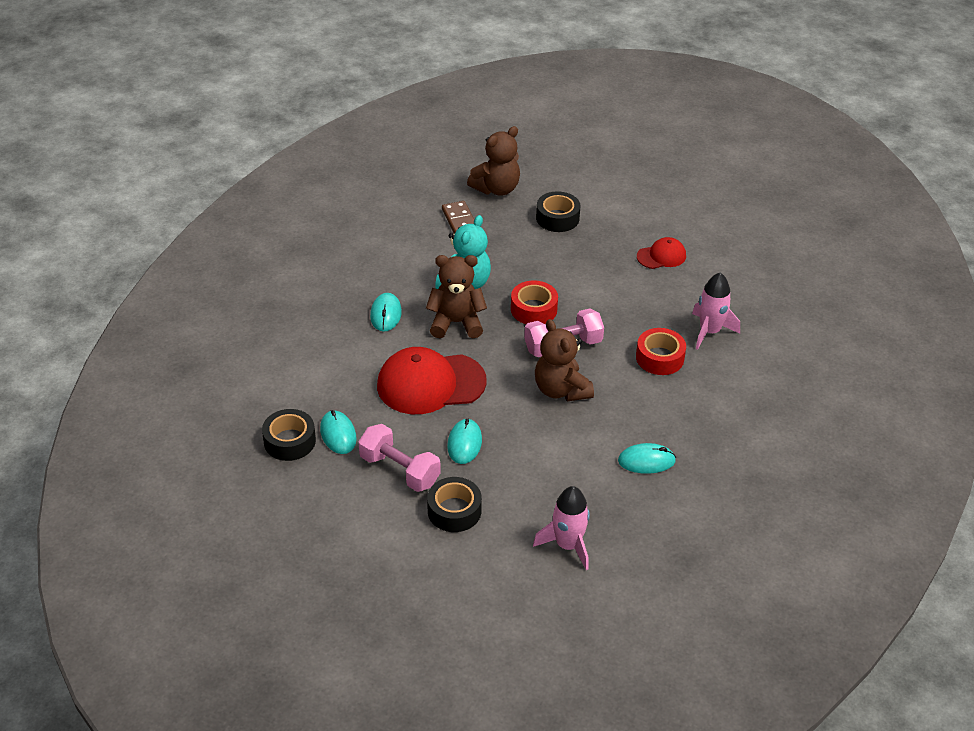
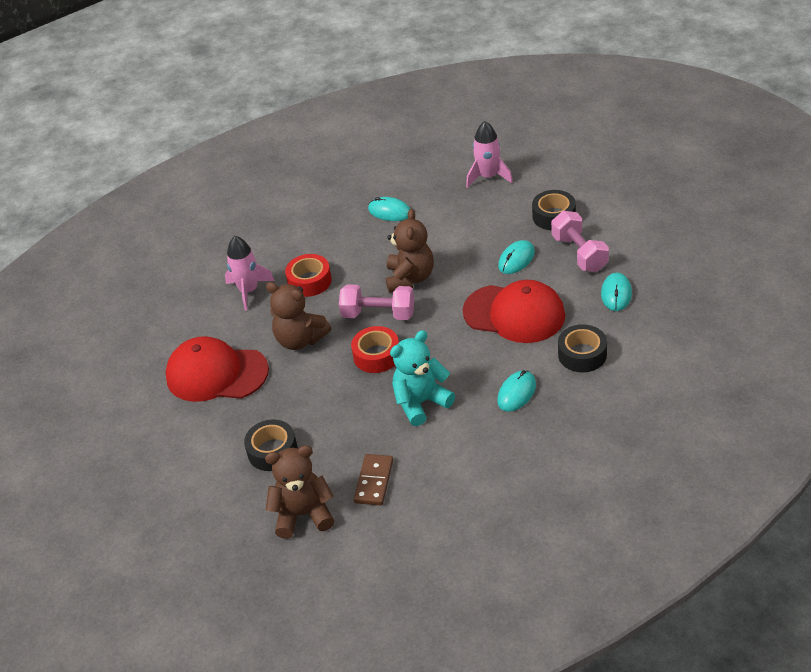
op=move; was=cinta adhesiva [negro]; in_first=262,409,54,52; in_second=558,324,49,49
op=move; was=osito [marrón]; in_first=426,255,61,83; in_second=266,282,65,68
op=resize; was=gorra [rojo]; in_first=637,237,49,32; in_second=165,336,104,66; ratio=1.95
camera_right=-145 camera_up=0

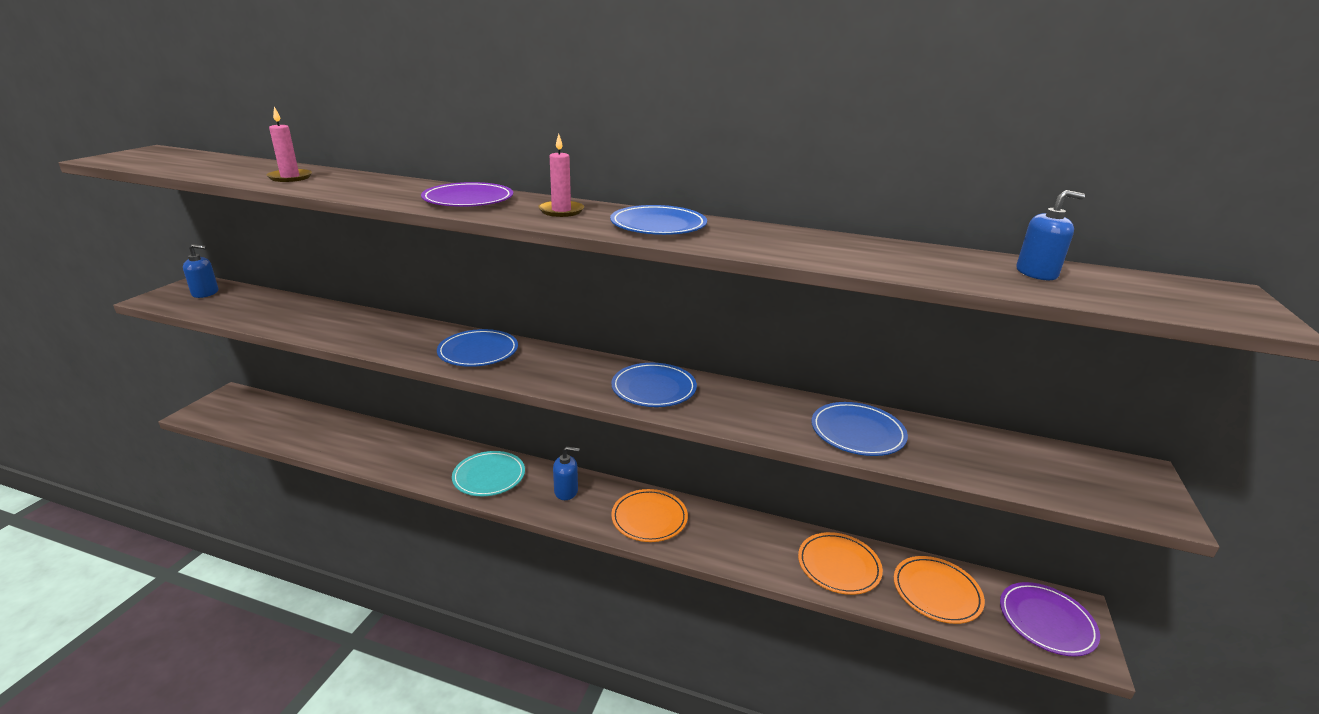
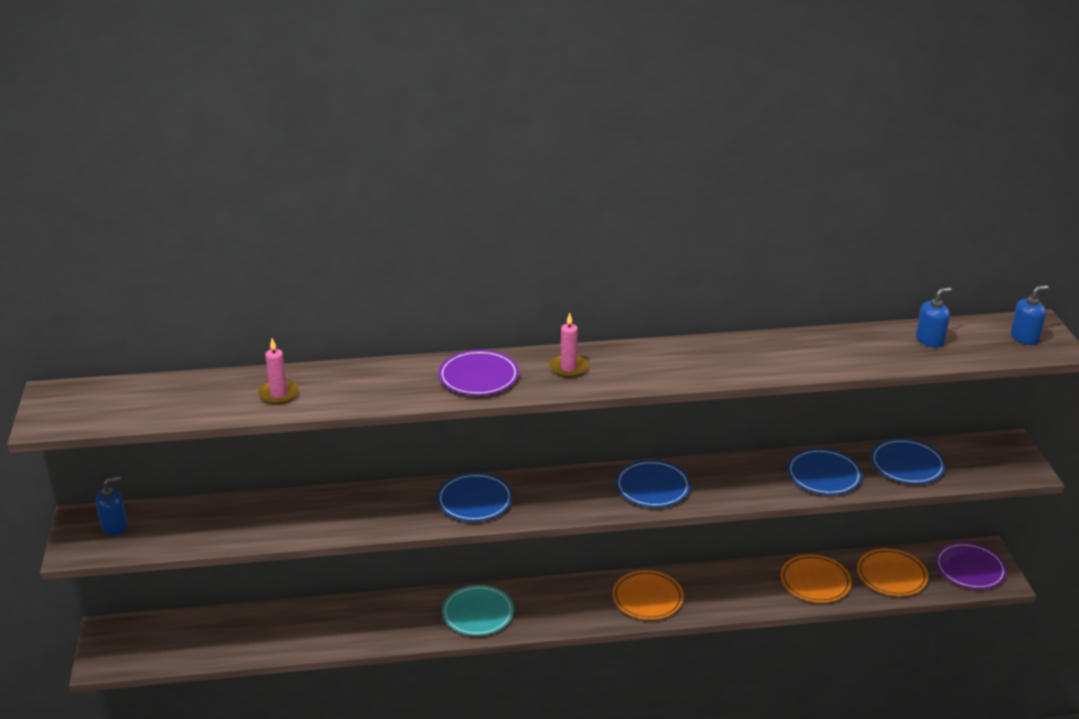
op=move; was=dispensador de jabón [azul]; in_first=553,446,27,54; in_second=1011,285,37,60
op=move; was=plato [azul]; in_first=610,205,97,30; in_second=871,439,75,45
camera_right=-25 camera_up=5

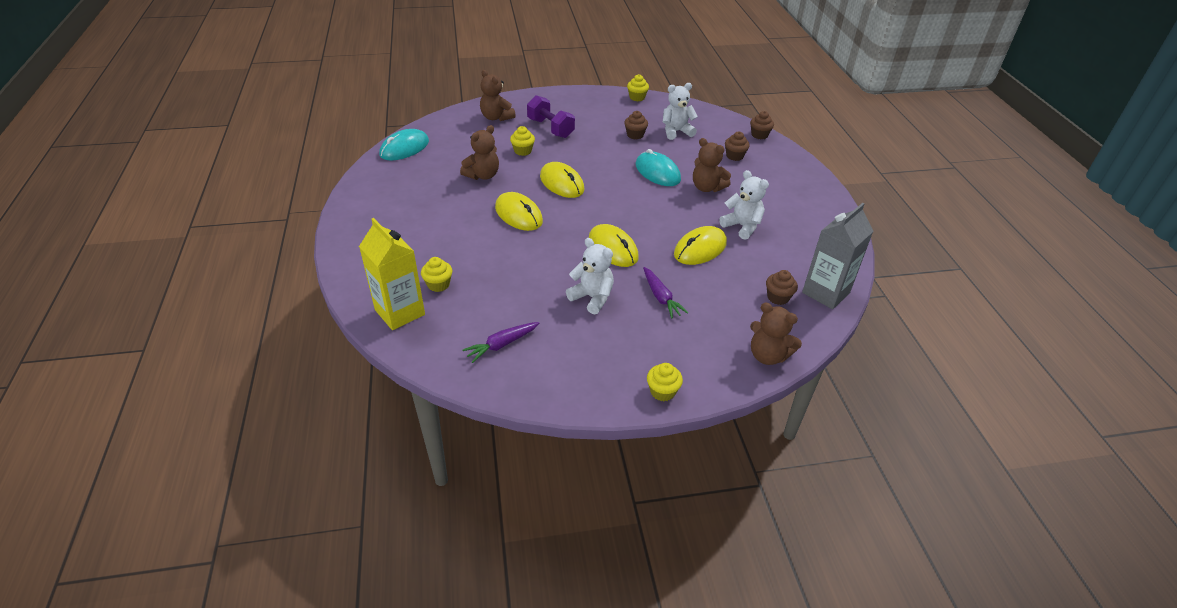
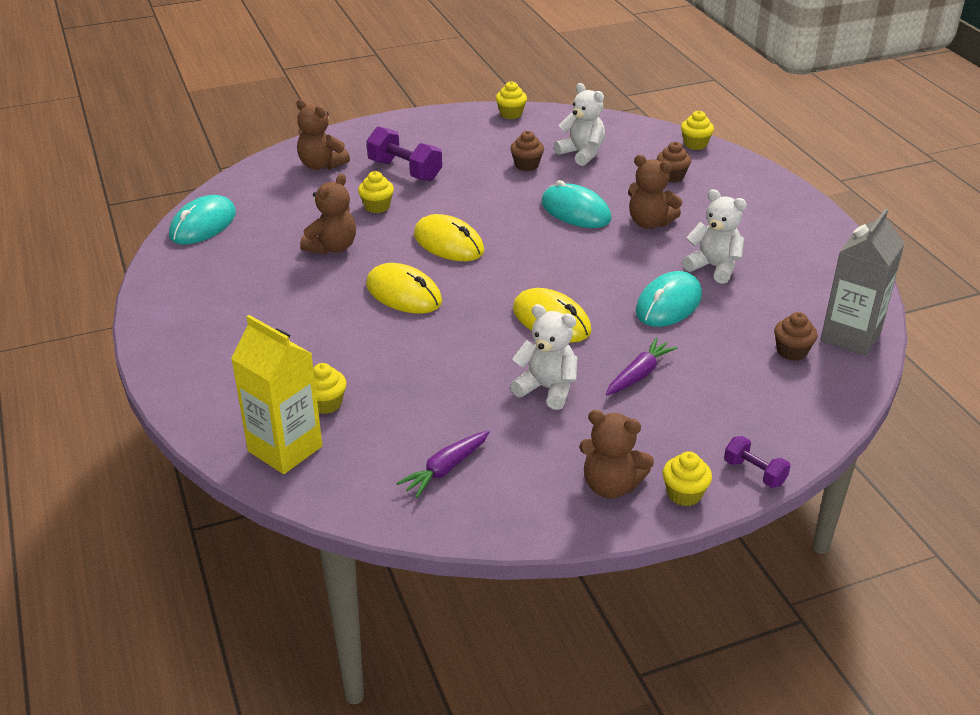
op=insert; now=mancuerna [morado]; in_second=724,436,67,52
op=move; was=osito [marrón]; in_first=750,303,52,62; in_second=579,410,75,89
op=recolor; was=ratón [amarillo]; now=ratón [turquesa]; in_first=674,226,53,39; in_second=635,271,67,56
op=recolor; was=magdalena [marrón]; now=magdalena [amarillo]; in_first=750,111,24,29; in_second=681,111,33,39
op=rotate; was=zanahoria [morado]; in_first=643,267,46,51; in_second=606,338,72,57; clockwise=-105
op=rotate; was=osito [blanco]; in_first=663,83,35,57; in_second=554,83,51,83; clockwise=75
camera_right=-10 camera_up=-5

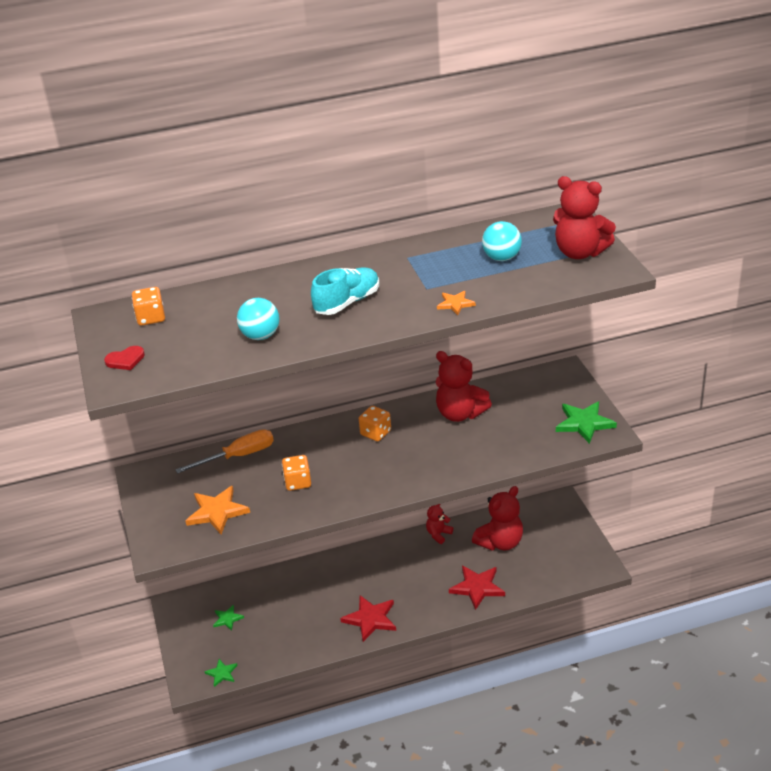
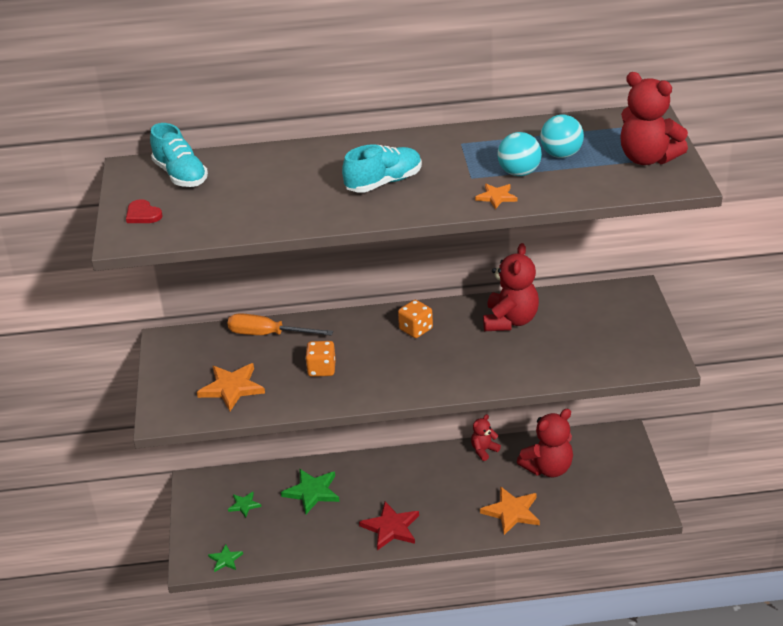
op=move; was=pelota [turquesa]; in_first=237,298,42,42; in_second=497,132,45,44
op=move; was=estrella [verde]; in_first=556,401,61,43; in_second=281,469,59,45
op=replace; was=dado [naranja]; now=zapato [turquesa]; in_first=132,287,33,39; in_second=150,123,58,64
op=recolor; was=estrella [rojo]; now=estrella [naranja]; in_first=449,566,56,44; in_second=480,486,60,49
op=rotate; was=corazón [rojo]; in_first=104,346,41,24; in_second=126,199,36,24; clockwise=60
op=rotate; was=destornillador [naranja]; in_first=175,429,99,44; in_second=227,313,106,23; clockwise=-150
op=rotate; was=osito [rojo]; in_first=435,351,57,71; in_second=483,243,56,88; clockwise=-120
camera_right=10 camera_up=0

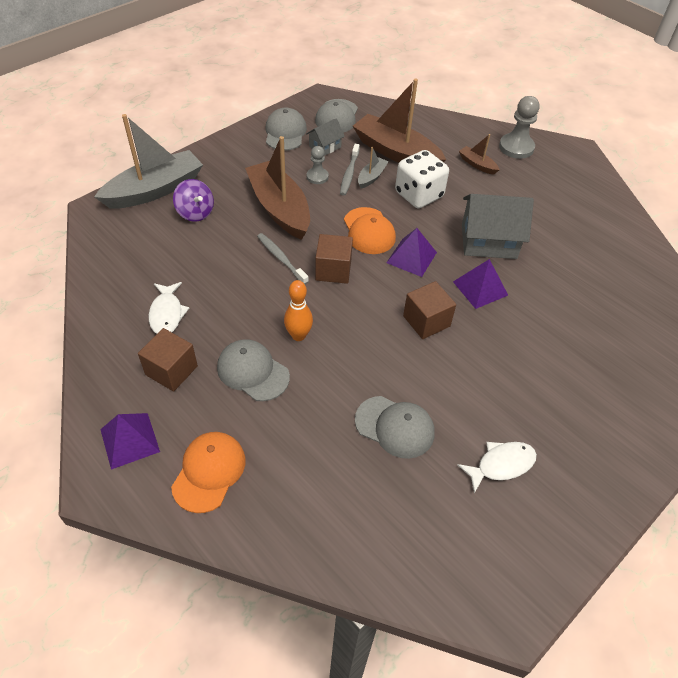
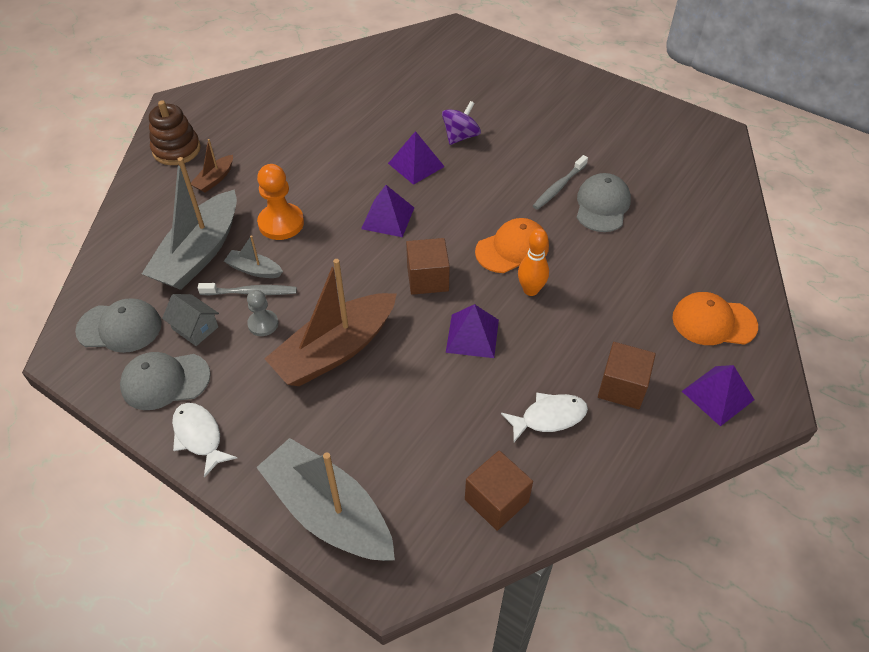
op=delete; was=gorra [gris]; in_first=217,339,73,62
op=delete; was=casa [gris]; in_first=462,194,72,65
op=insert; now=pirámide [morado]; in_second=446,304,53,54
op=move; was=peonza [morado]; in_first=173,179,41,43; in_second=442,101,39,44
op=move; was=cepillo de dientes [gris]; in_first=257,233,52,52; in_second=533,155,55,55
op=move; was=gorra [naranja]; in_first=344,207,52,47; in_second=475,218,74,55
op=move; was=cubo [marrón]; in_first=403,281,53,58; in_second=465,450,68,81
op=move; was=pez [blanco]; in_first=458,442,79,51; in_second=172,403,65,75
op=replace; was=dado [blanco]; now=peón [naranja]; in_first=395,150,54,58; in_second=257,164,47,76
op=replace; was=peón [gris]; now=juguete apilable [marrón]; in_first=499,96,41,63; in_second=149,100,52,65
op=recolor; was=barco [marrón]; now=barco [gris]; in_first=353,79,93,84; in_second=142,157,95,133
camera_right=-100 camera_up=0

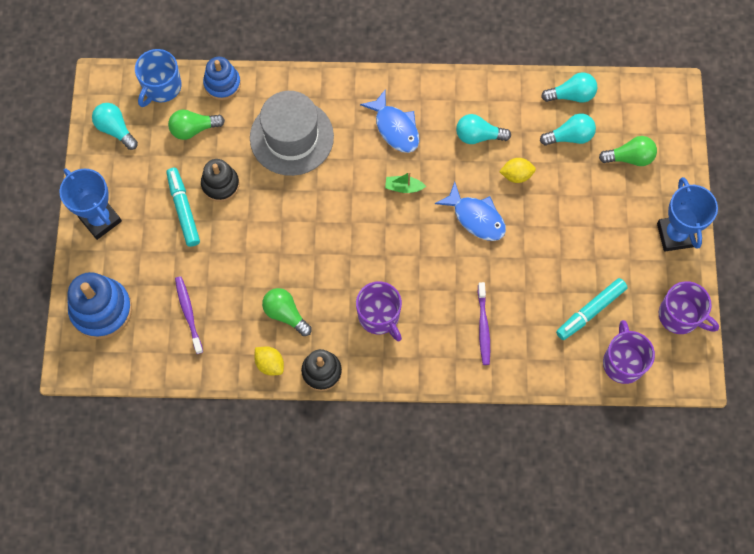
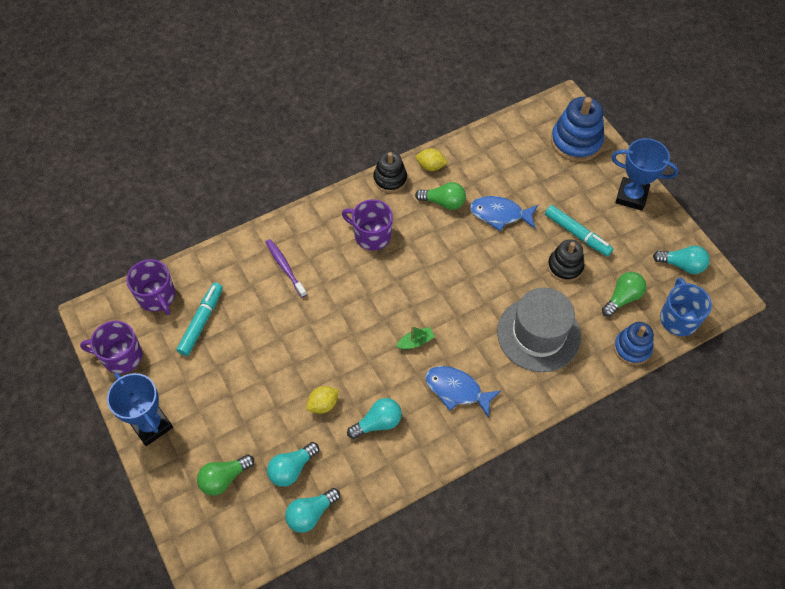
op=delete; was=cepillo de dientes [morado]; in_first=175,276,28,78
op=move; was=pez [azul]; in_first=435,182,71,59; in_second=470,196,68,35
camera_right=150 camera_up=-10

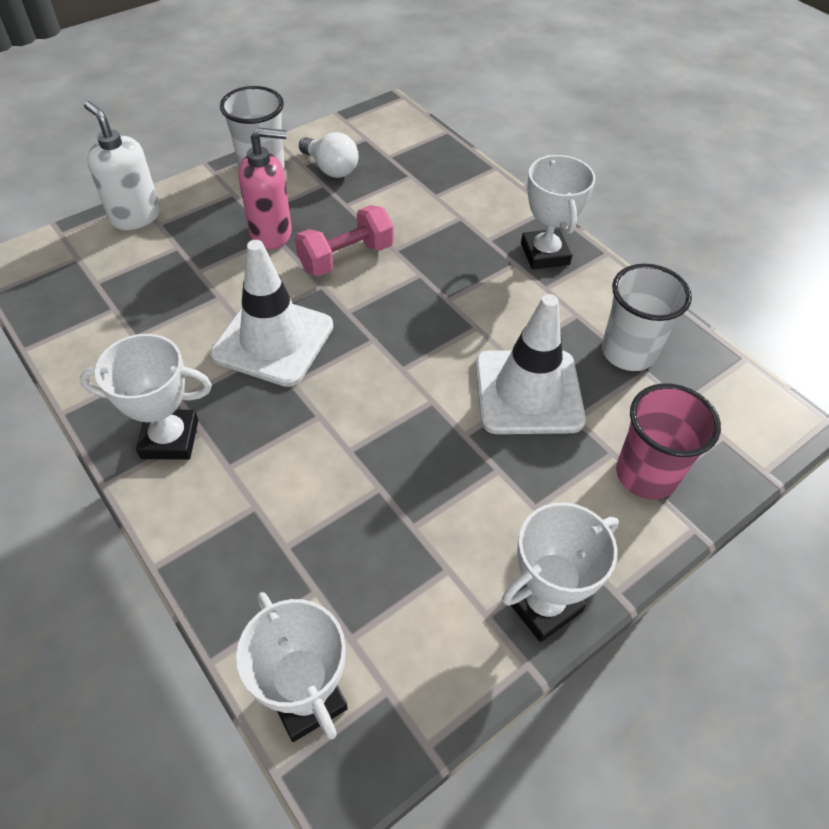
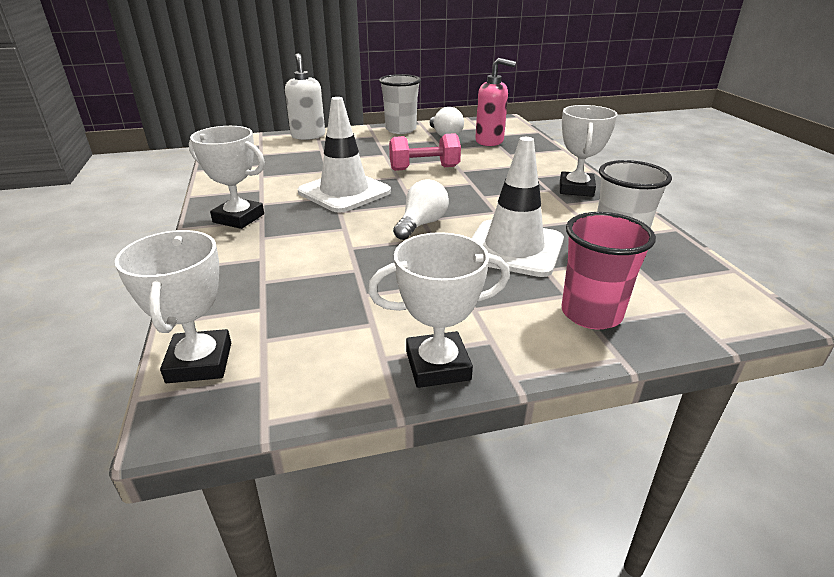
op=insert; now=bombilla [blanco]; in_second=393,179,56,61
op=move; was=dispensador de jabón [rosa]; in_first=238,128,54,121; in_second=475,58,41,88
camera_right=25 camera_up=-20

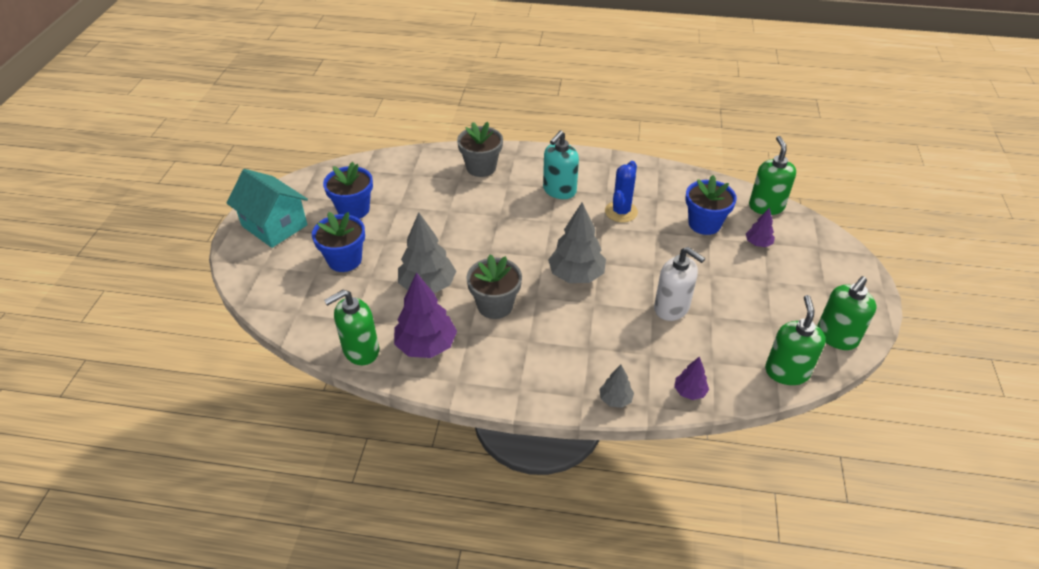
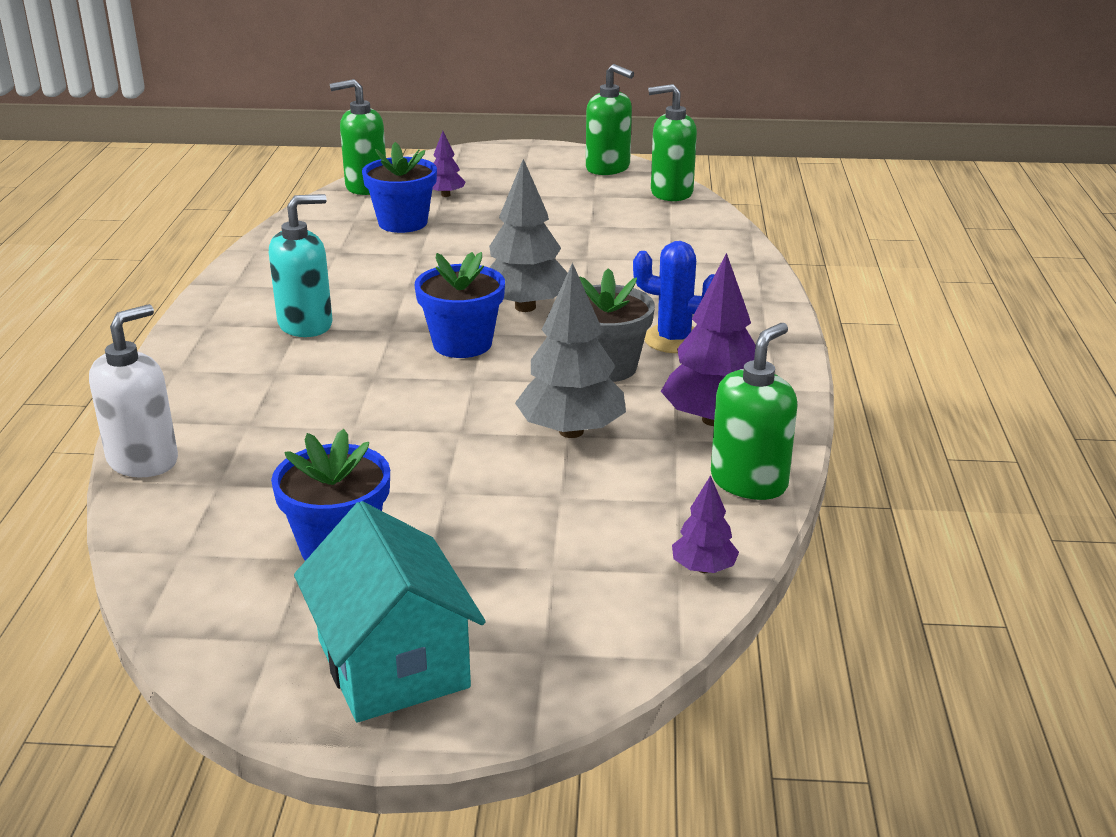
op=delete; was=maceta [gris]; in_first=457,122,46,55
op=delete; was=árbol [gris]; in_first=599,365,35,43
op=move; was=maceta [azul]; in_first=312,212,53,60; in_second=414,252,91,106
op=move; was=cactus [azul]; in_first=605,161,33,61; in_second=633,241,82,112
op=move; was=dispensador de jabón [blanco]; in_first=654,247,51,74; in_second=89,304,89,173
op=move; was=árbol [morado]; in_first=674,356,35,44; in_second=672,475,67,98
op=rotate; was=casa [turquesa]; in_first=226,169,82,79; in_second=294,501,192,221; clockwise=-60
op=rotate; was=dispensador de jabón [verde]; in_first=324,290,55,75; in_second=711,323,86,177; clockwise=-105
op=rotate; was=dispensador de jabón [turquesa]; in_first=543,130,36,69; in_second=269,194,64,143; clockwise=-60
camera_right=-95 camera_up=-15

